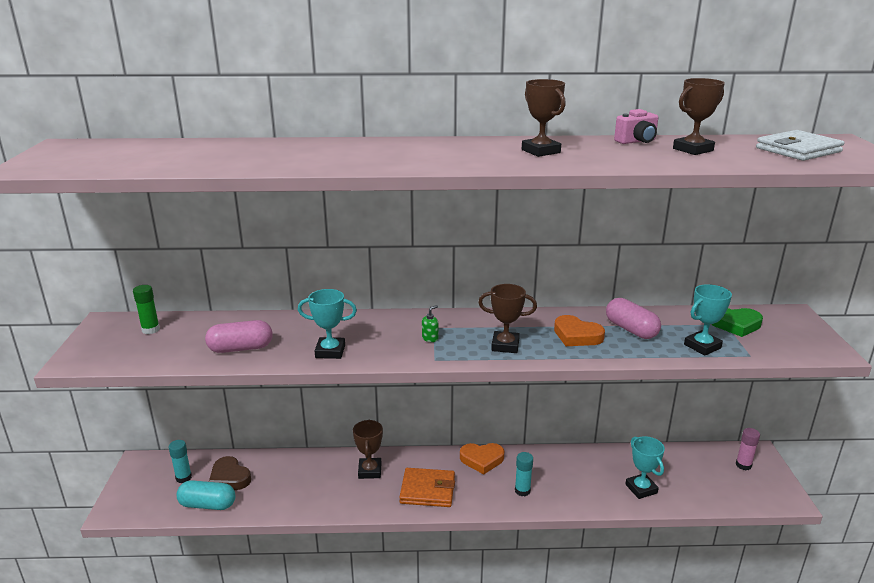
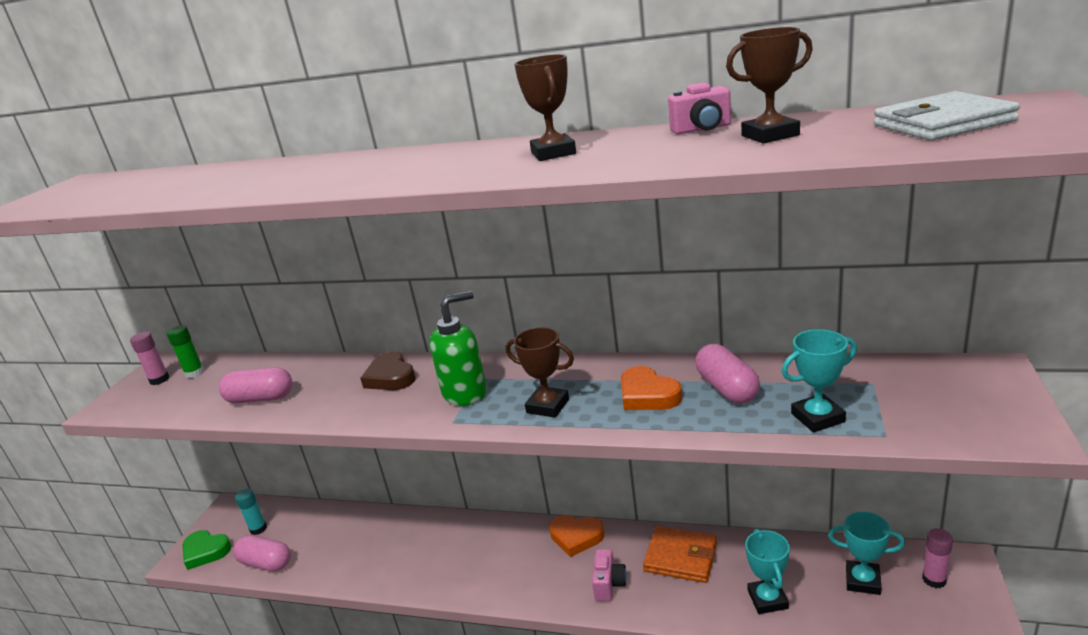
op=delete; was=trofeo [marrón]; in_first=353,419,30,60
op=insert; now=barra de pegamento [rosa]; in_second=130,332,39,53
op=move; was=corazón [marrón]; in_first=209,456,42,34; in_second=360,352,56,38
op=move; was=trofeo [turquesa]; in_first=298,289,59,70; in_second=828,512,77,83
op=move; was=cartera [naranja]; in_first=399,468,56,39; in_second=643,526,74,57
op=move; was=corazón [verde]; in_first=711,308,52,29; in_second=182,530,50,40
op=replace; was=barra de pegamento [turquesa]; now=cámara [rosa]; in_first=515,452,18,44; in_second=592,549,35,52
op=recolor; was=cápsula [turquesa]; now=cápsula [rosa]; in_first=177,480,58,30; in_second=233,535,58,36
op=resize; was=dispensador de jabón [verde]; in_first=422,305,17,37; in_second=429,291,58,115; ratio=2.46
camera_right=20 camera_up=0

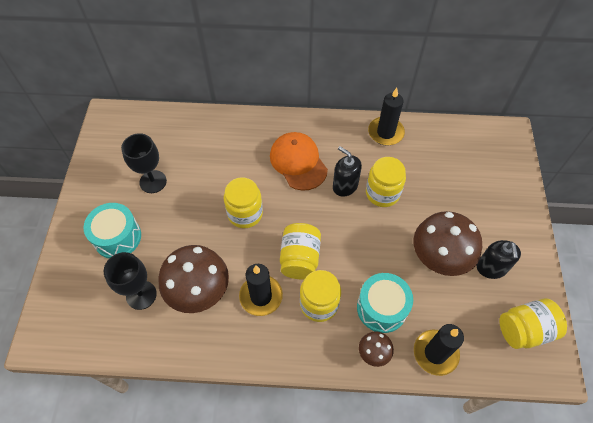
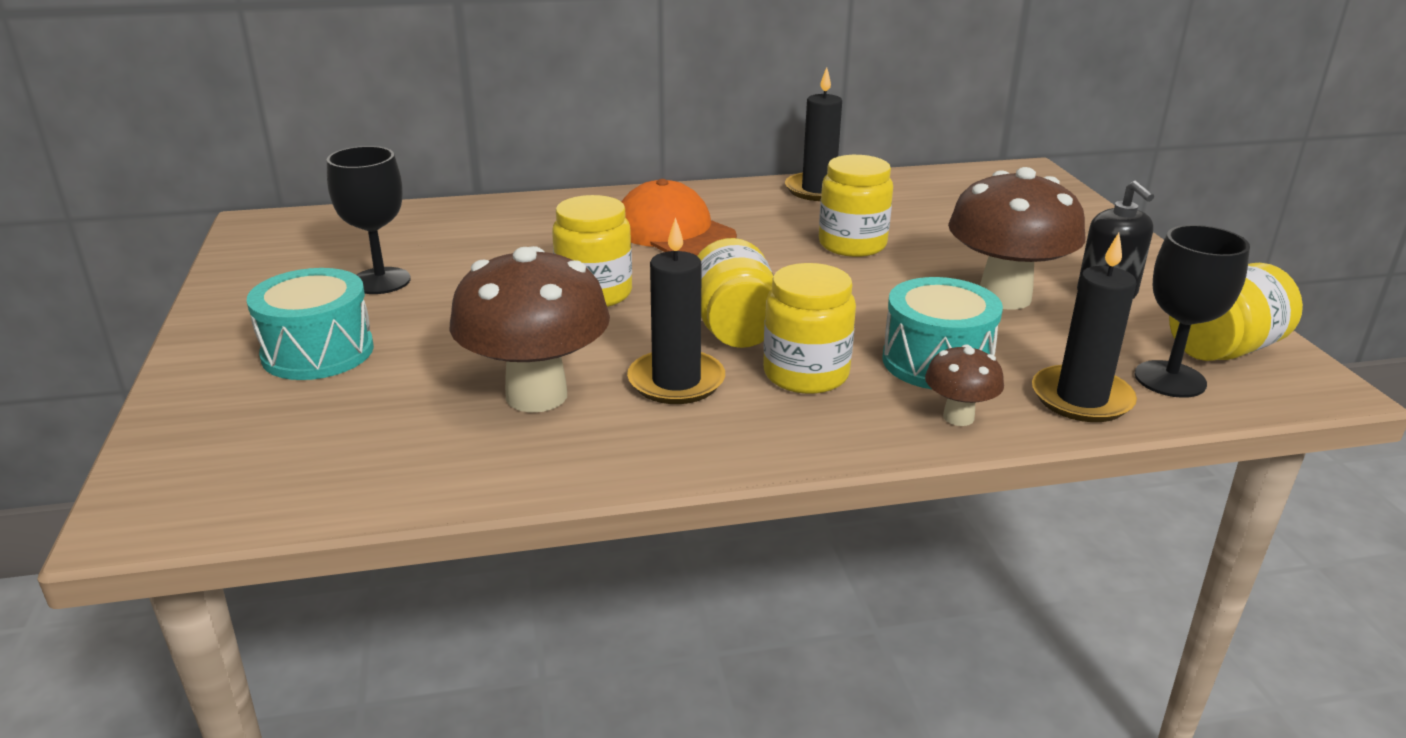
op=delete; was=dispensador de jabón [negro]; in_first=333,146,29,51
op=move; was=copa [negro]; in_first=104,252,53,58; in_second=1135,225,115,173
camera_right=-15 camera_up=-30

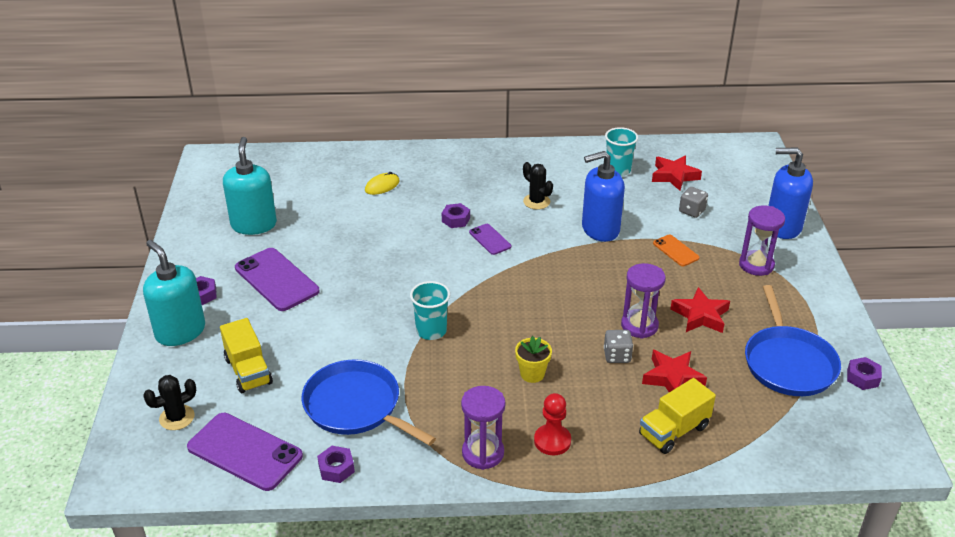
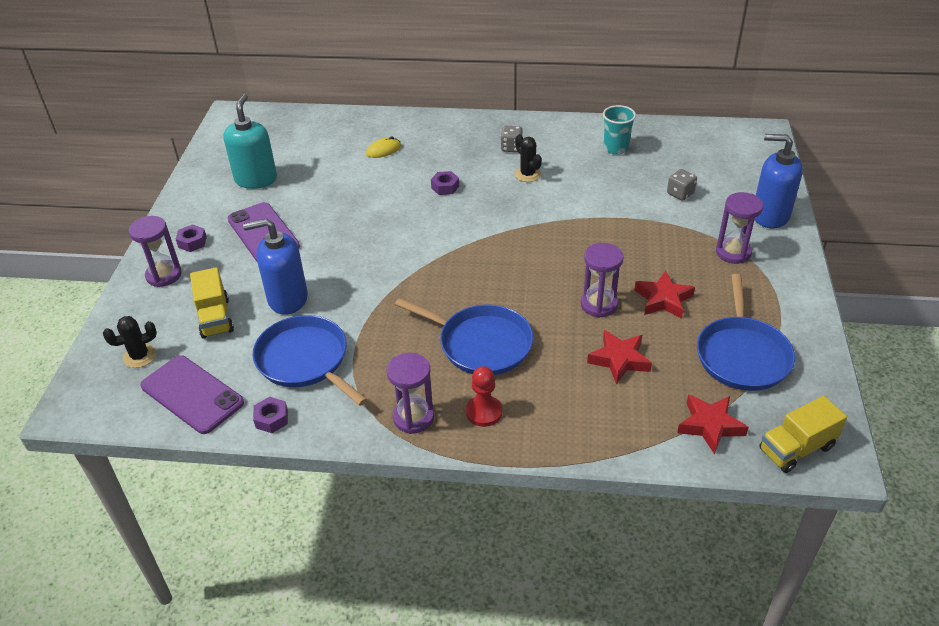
op=delete; was=vaso [turquesa]; in_first=410,281,40,59
op=delete; was=móvil [morado]; in_first=469,224,42,31
op=delete; was=móvil [naranja]; in_first=653,234,47,32
op=delete; was=tuerca [morado]; in_first=847,357,35,33
op=move; was=dispensador de jabón [azul]; in_first=582,151,43,91; in_second=243,218,65,97
op=move; was=dado [gris]; in_first=604,330,29,33; in_second=501,126,22,26
op=move; was=camión [amarillo]; in_first=639,378,77,76; in_second=759,396,88,77
op=move; was=estrella [rojo]; in_first=652,156,50,35; in_second=677,394,72,60
op=replace; was=dispensador de jabón [turquesa]; now=reloj de arena [morado]; in_first=143,240,62,106; in_second=129,216,53,71
op=replace; was=maceta [amarillo]; now=sartén [azul]; in_first=515,336,37,47; in_second=395,298,138,77
camera_right=10 camera_up=5

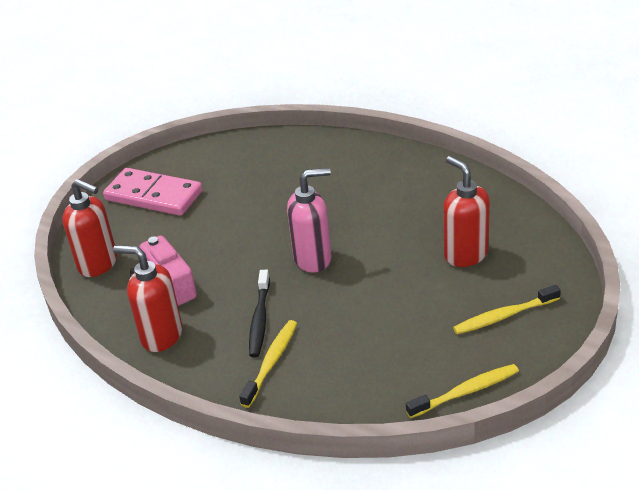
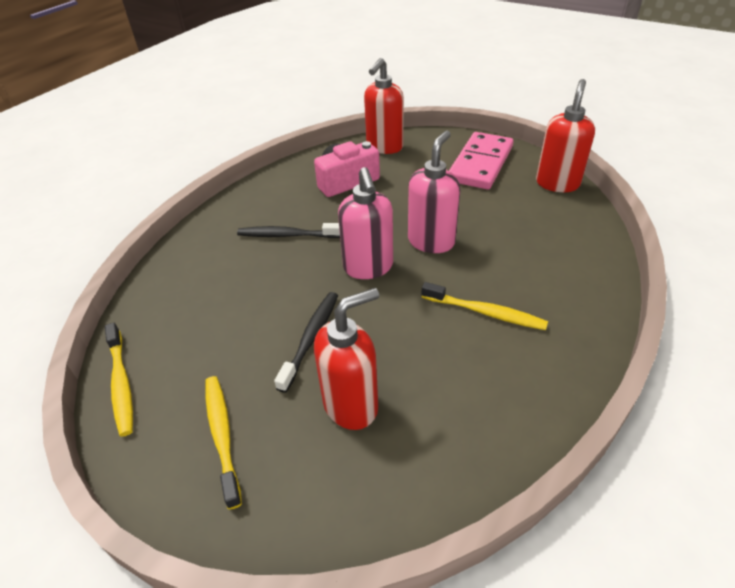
op=insert; now=cepillo de dientes [negro]; in_second=274,292,64,101
op=insert; now=dispensador de jabón [rosa]; in_second=408,131,52,122
op=move; was=dispensador de jabón [rojo]; in_first=113,245,69,107; in_second=536,79,59,113
op=move; was=cepillo de dientes [amarillo]; in_first=239,320,58,88; in_second=421,282,127,48
camera_right=90 camera_up=5

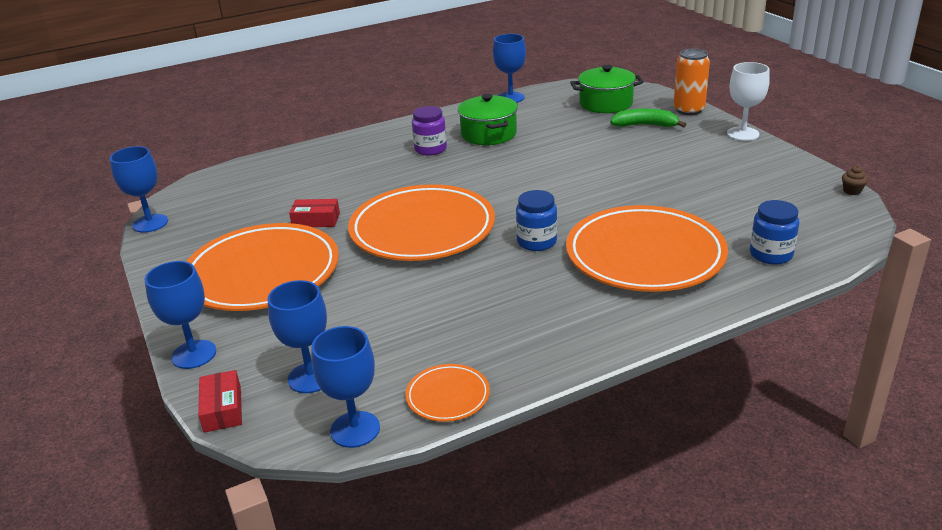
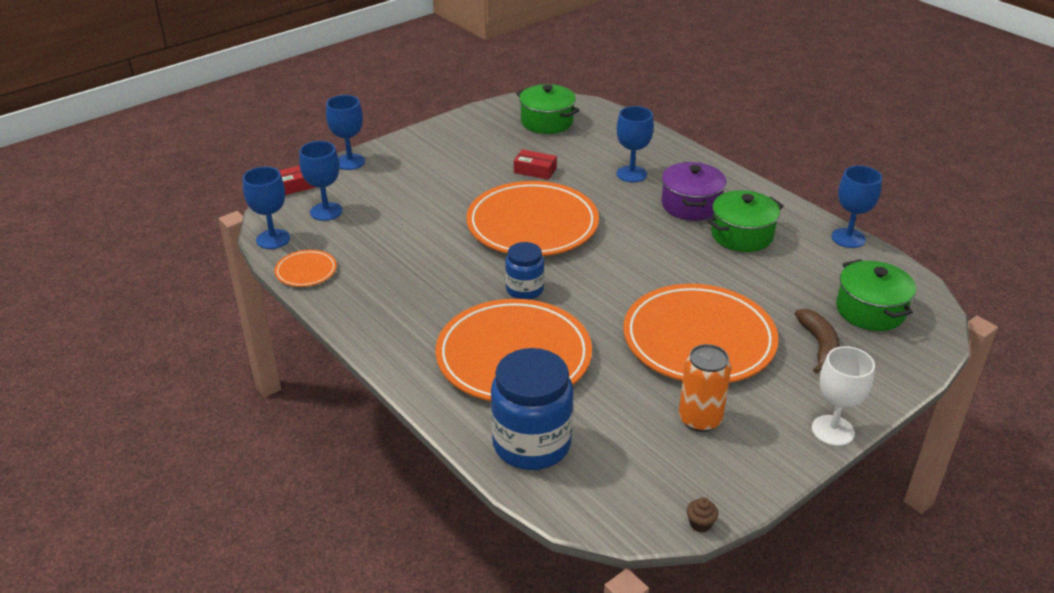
op=insert; now=olla [verde]; in_second=516,84,63,50
op=move; was=copa [azul]; in_first=110,146,58,87; in_second=617,106,37,76
op=move; was=plato [naranja]; in_first=186,223,153,88; in_second=623,284,155,99
op=move; was=lata [naranja]; in_first=674,49,36,66; in_second=679,344,52,88
op=replace; was=tarro [morado]; now=olla [morado]; in_first=412,106,35,50; in_second=661,162,65,59
op=recolor; was=plátano [verde]; now=plátano [marrón]; in_first=610,108,77,19; in_second=795,309,45,65
op=rotate; was=caja [rojo]; in_first=289,199,51,28; in_second=514,149,43,31; clockwise=-60
op=resize; was=tarro [azul]; in_first=750,200,49,65; in_second=491,348,82,122; ratio=1.74
camera_right=75 camera_up=5

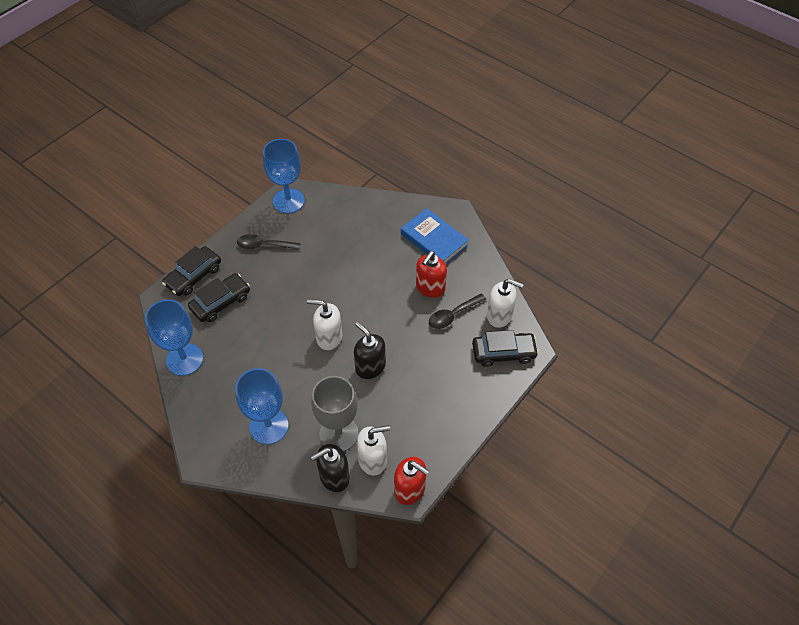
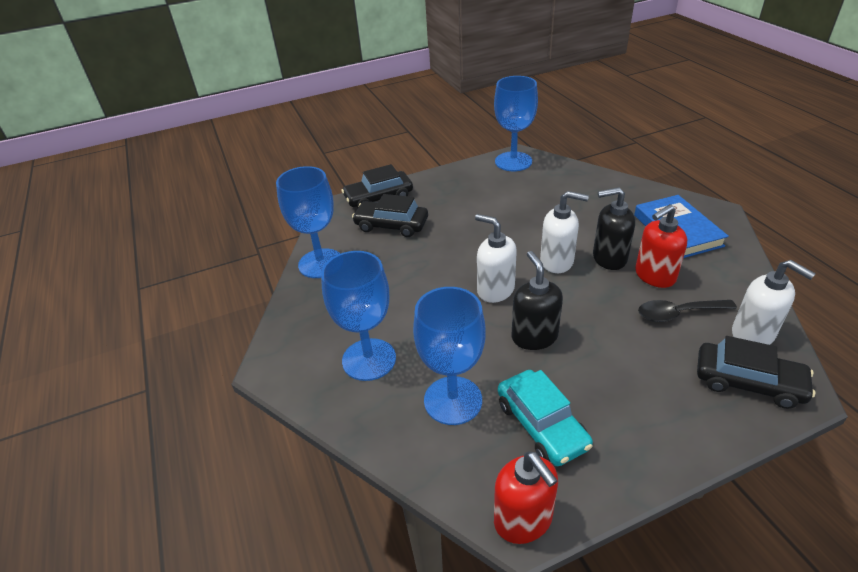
op=delete; was=cuchara [negro]; in_first=237,234,64,16
op=insert; now=coche [turquesa]; in_second=498,370,95,96
op=move; was=dispensador de jabón [negro]; in_first=311,444,39,48; in_second=593,187,42,83
op=move; was=dispensador de jabón [blanco]; in_first=357,425,33,51; in_second=540,191,49,82
op=recolor; was=copa [gris]; now=copa [azul]; in_first=311,376,48,75; in_second=413,287,73,138
op=rotate; was=coche [negro]; in_first=188,273,62,49; in_second=352,194,76,43; clockwise=-150
camera_right=30 camera_up=-15

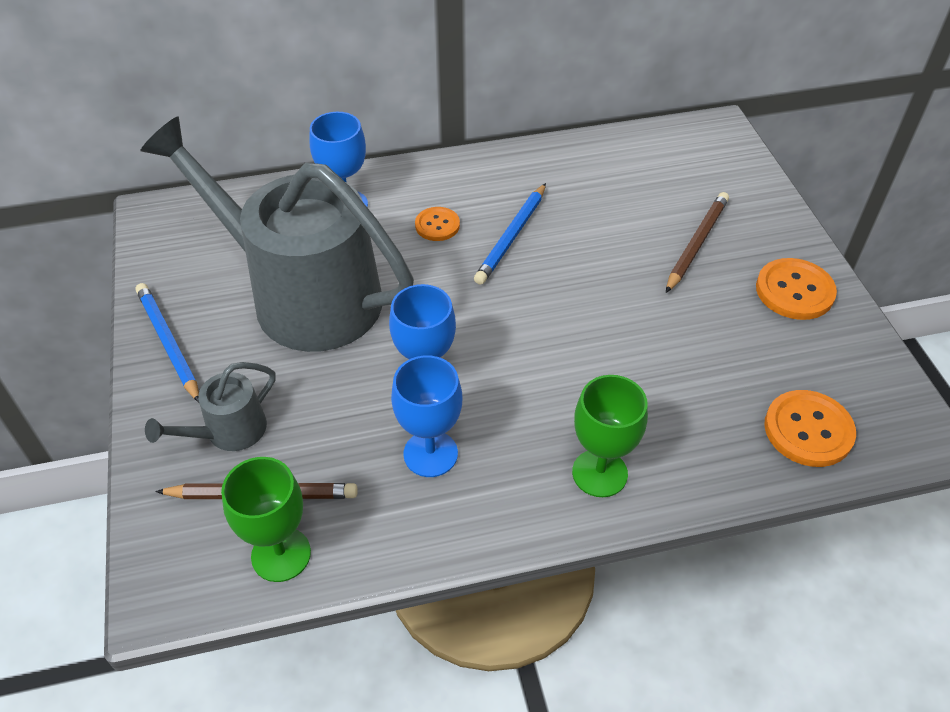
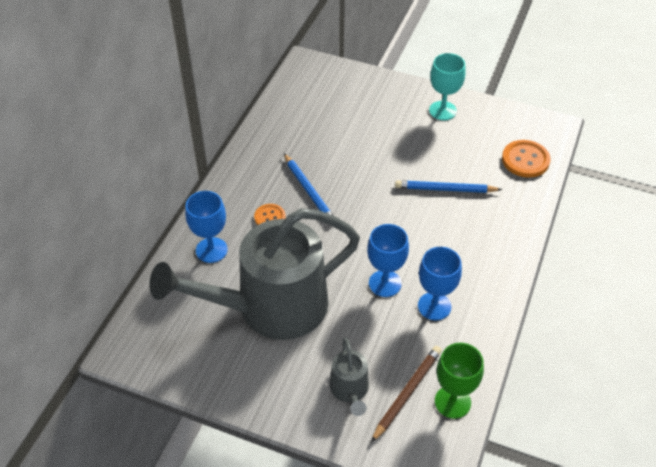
op=delete; was=copa [verde]; in_first=572,375,76,122
op=delete; was=lápiz [marrón]; in_first=666,192,63,101
op=move; was=lápiz [azul]; in_first=136,283,63,119; in_second=395,180,107,13
op=replace; was=botón [naranja]; now=copa [turquesa]; in_first=756,258,81,62; in_second=429,53,37,67
camera_right=-55 camera_up=0

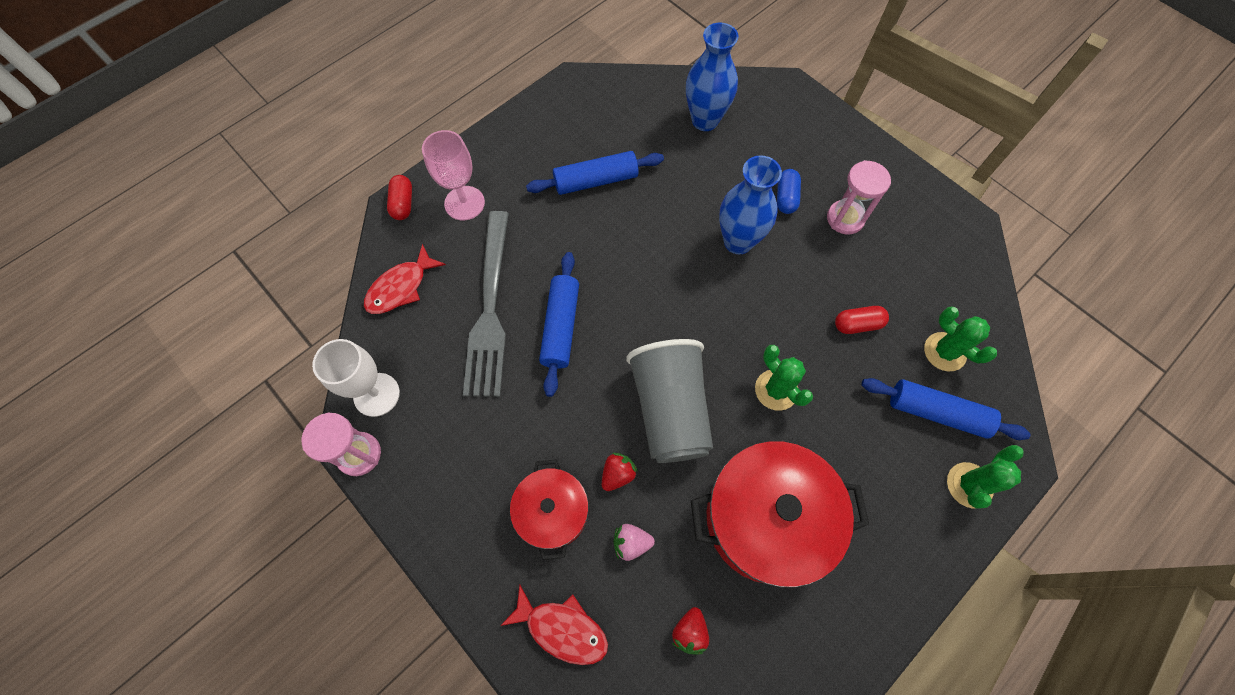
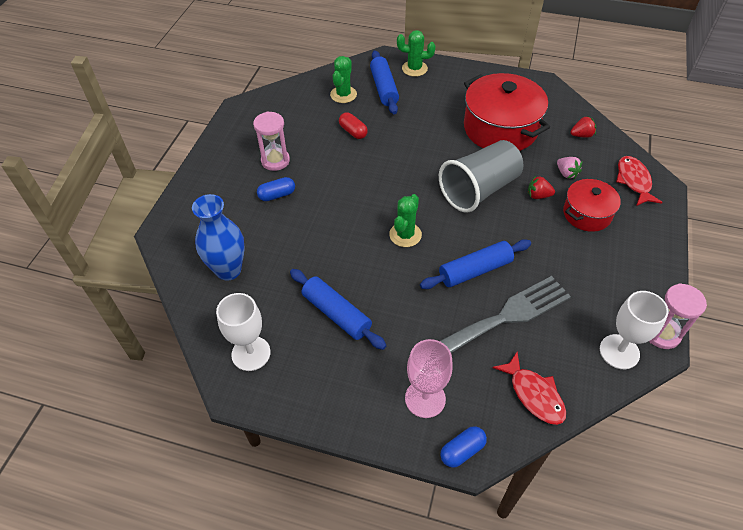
op=delete; was=florero [azul]; in_first=719,155,63,99
op=insert; now=copa [blanco]; in_second=216,293,55,78
op=move; was=cactus [verde]; in_first=755,345,58,66; in_second=389,194,33,53
op=recolor; was=cápsula [rojo]; now=cápsula [azul]; in_first=387,175,25,45; in_second=441,426,46,42
op=rotate; was=pez [rojo]; in_first=364,244,82,70; in_second=493,352,73,73; clockwise=45
camera_right=-120 camera_up=-15

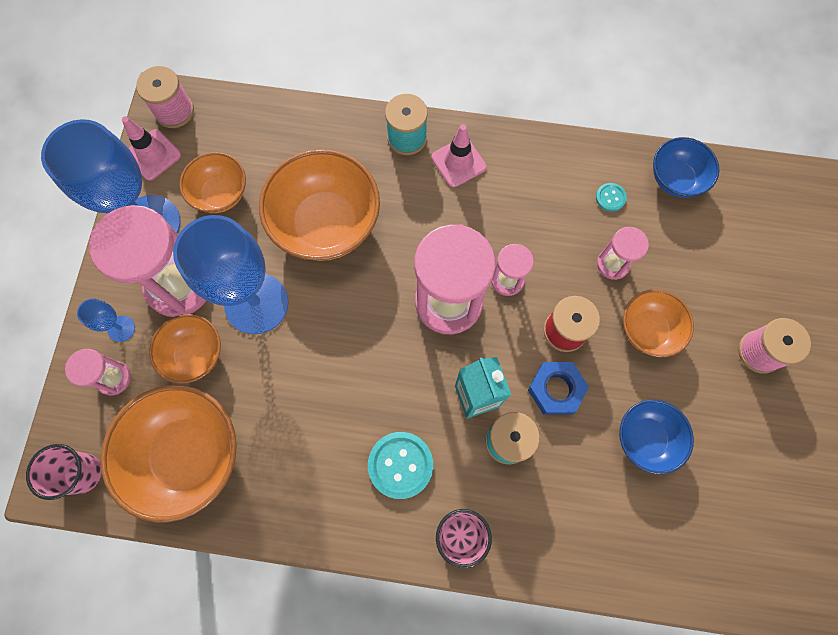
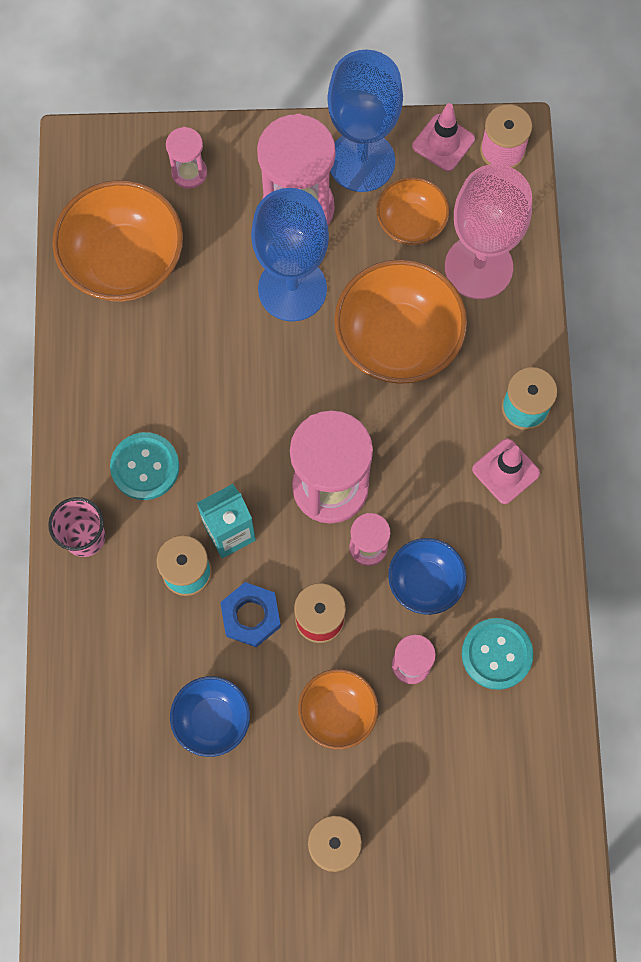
op=delete; was=vaso [rosa]; in_first=26,444,75,56
op=delete; was=copa [azul]; in_first=77,299,58,43
op=delete; was=cuenco [naranja]; in_first=149,314,72,70
op=insert; now=copa [rosa]; in_second=445,164,87,135
op=move; was=cuenco [azul]; in_first=653,137,66,61; in_second=388,538,79,77
op=resize; was=botón [turquesa]; in_first=596,183,31,29; in_second=462,618,71,72; ratio=1.94
camera_right=80 camera_up=0

